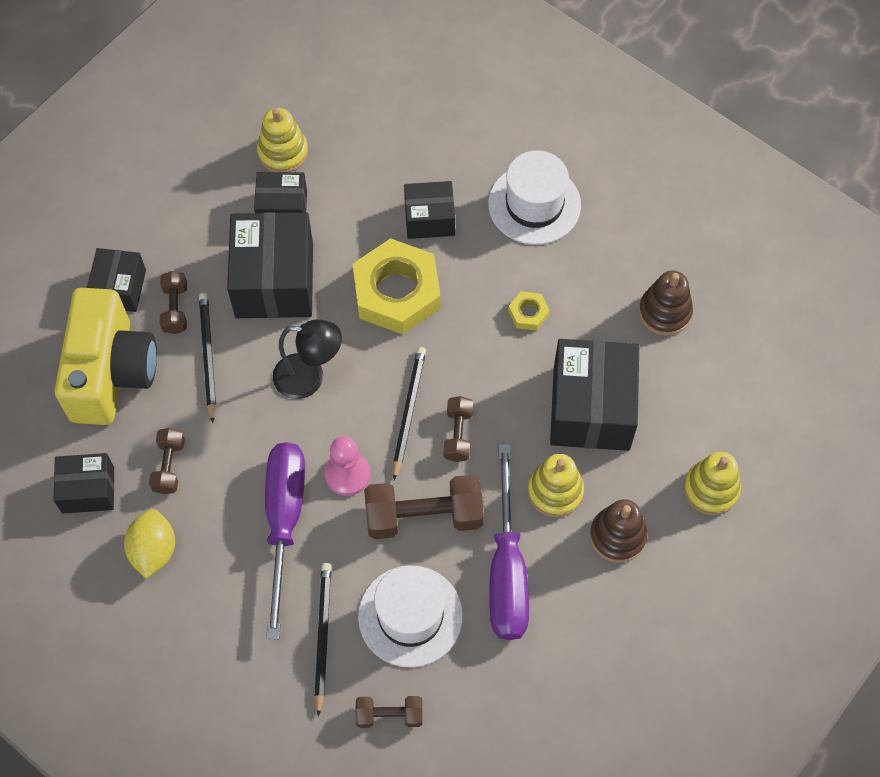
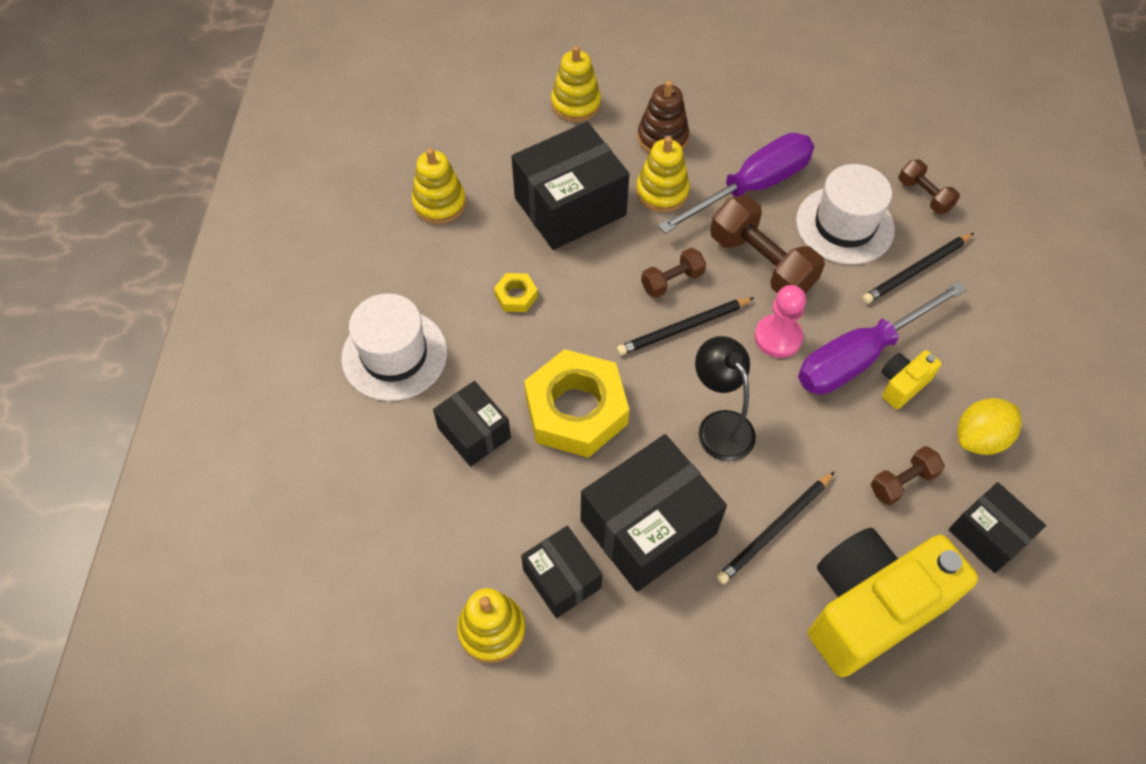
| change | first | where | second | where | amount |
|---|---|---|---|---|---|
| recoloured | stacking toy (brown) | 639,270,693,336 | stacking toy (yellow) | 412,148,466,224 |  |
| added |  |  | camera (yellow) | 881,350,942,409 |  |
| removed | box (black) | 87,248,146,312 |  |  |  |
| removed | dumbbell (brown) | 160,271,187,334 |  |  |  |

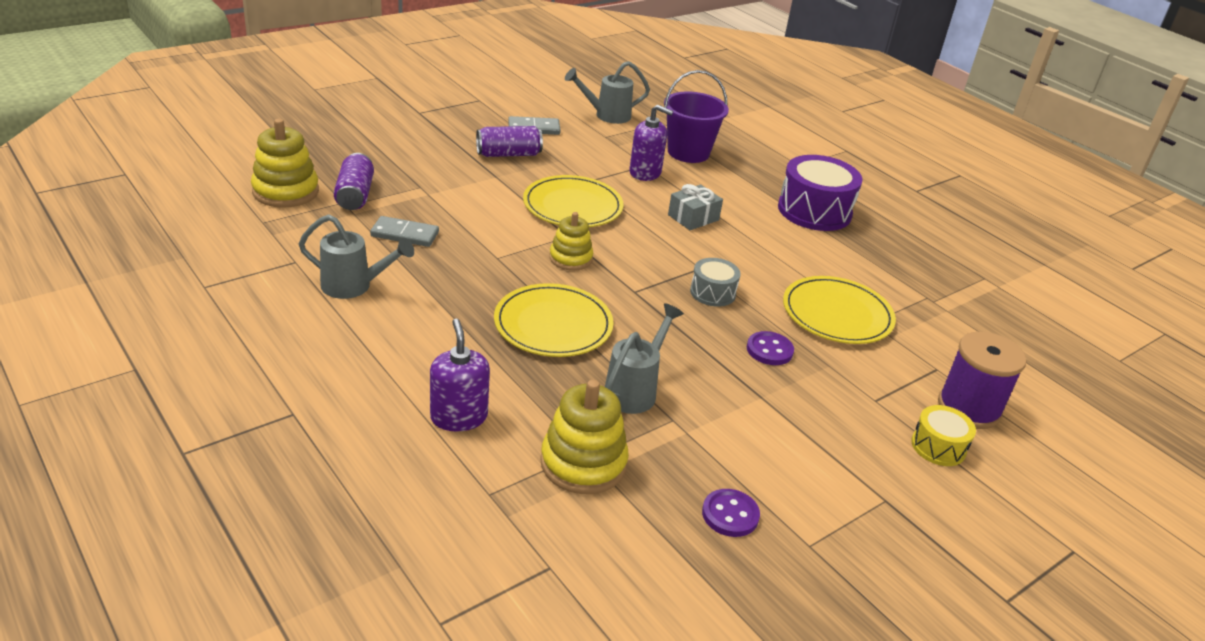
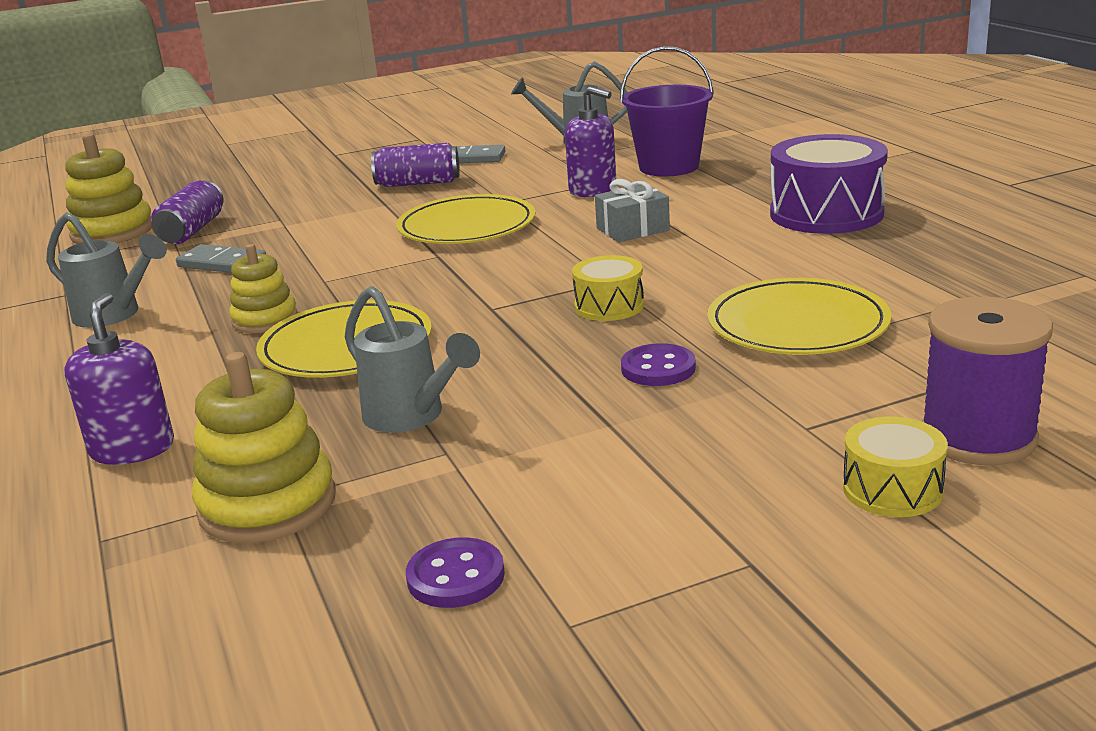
| change | first | where | second | where | amount |
|---|---|---|---|---|---|
| moved | stacking toy (yellow) | 549,212,593,271 |  | 229,244,298,333 |  |
| turned | watering can (grey) | 605,303,684,414 |  | 345,286,480,433 | 90 degrees clockwise |
| recoloured | drum (grey) | 690,258,741,307 | drum (yellow) | 572,255,644,321 |  |

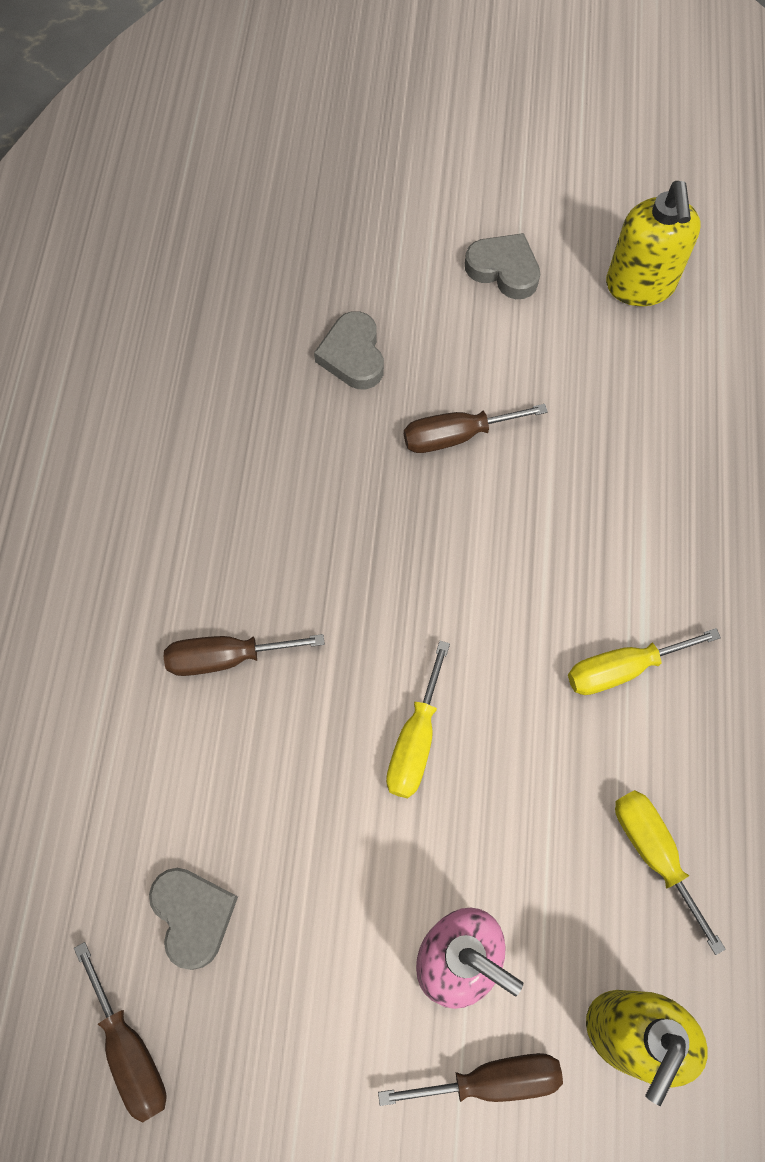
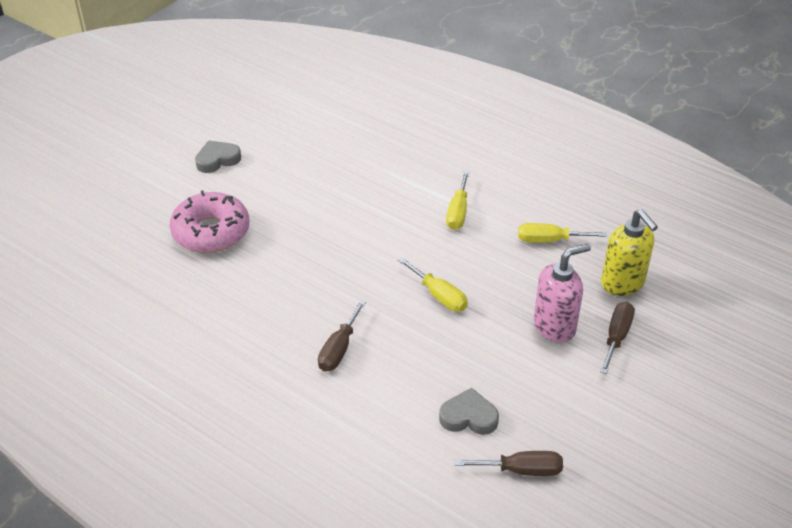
| change | first | where | second | where | amount |
|---|---|---|---|---|---|
| replaced | heart (grey) | 314,311,384,389 | donut (pink) | 170,191,250,253 |  |
| removed | screwdriver (brown) | 404,404,548,453 |  |  |  |
| removed | soap dispenser (yellow) | 606,181,701,306 |  |  |  |

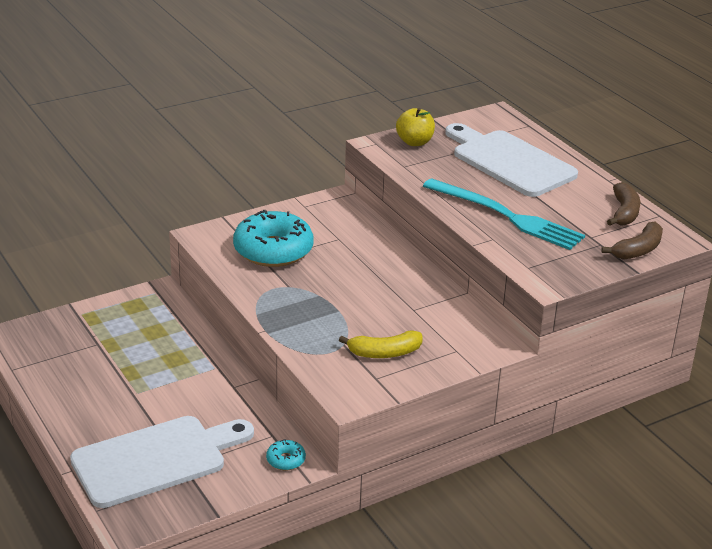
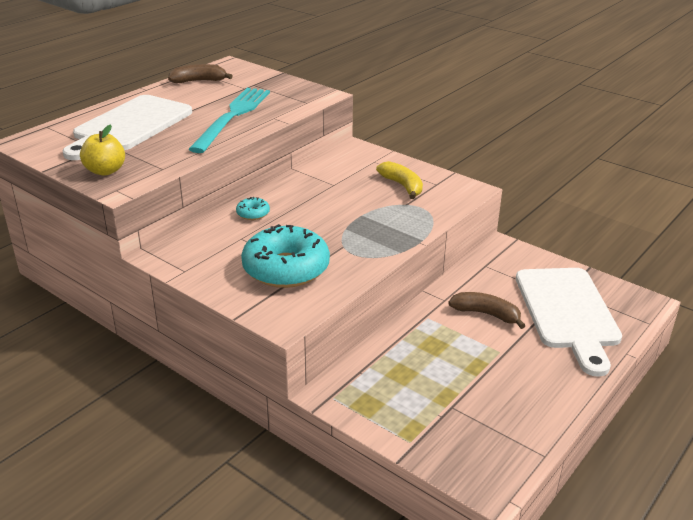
| change | first | where | second | where | amount |
|---|---|---|---|---|---|
| moved | donut (turquoise) | 266,439,306,470 |  | 236,197,270,220 |  |
| moved | banana (brown) | 601,222,663,260 |  | 448,292,526,329 |  |
| turned | cutting board (white) | 70,416,254,508 |  | 516,268,622,377 | 135 degrees counterclockwise |

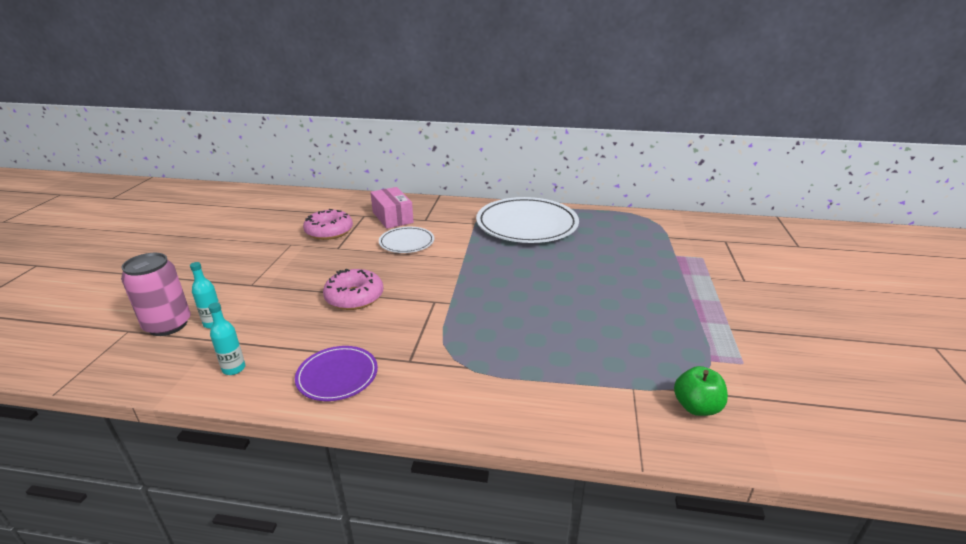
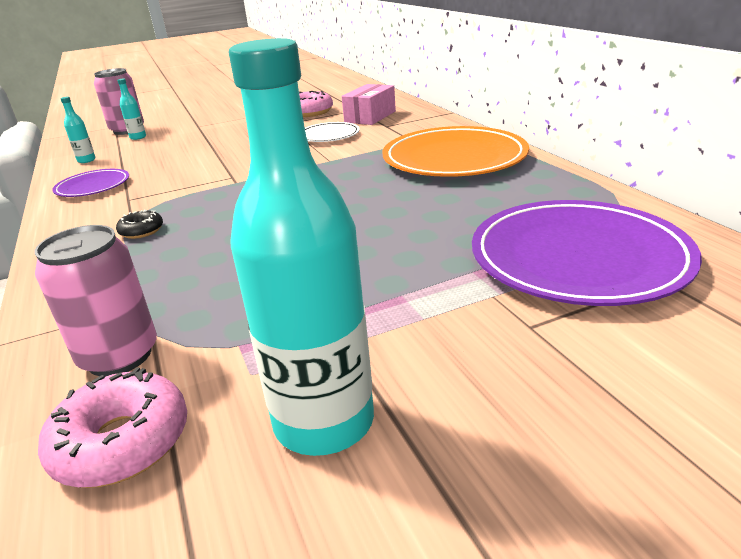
| change | first | where | second | where | amount |
|---|---|---|---|---|---|
| replaced | apple (green) | 674,366,728,416 | can (pink) | 34,225,157,377 |  |
| moved | donut (pink) | 323,269,383,310 |  | 38,367,187,488 |  |
| added |  |  | donut (black) | 116,209,163,239 |  |
| added |  |  | bottle (turquoise) | 229,38,374,456 |  |
| recoloured | plate (white) | 476,197,579,243 | plate (orange) | 382,126,529,177 |  |
| added |  |  | plate (purple) | 472,200,702,306 |  |

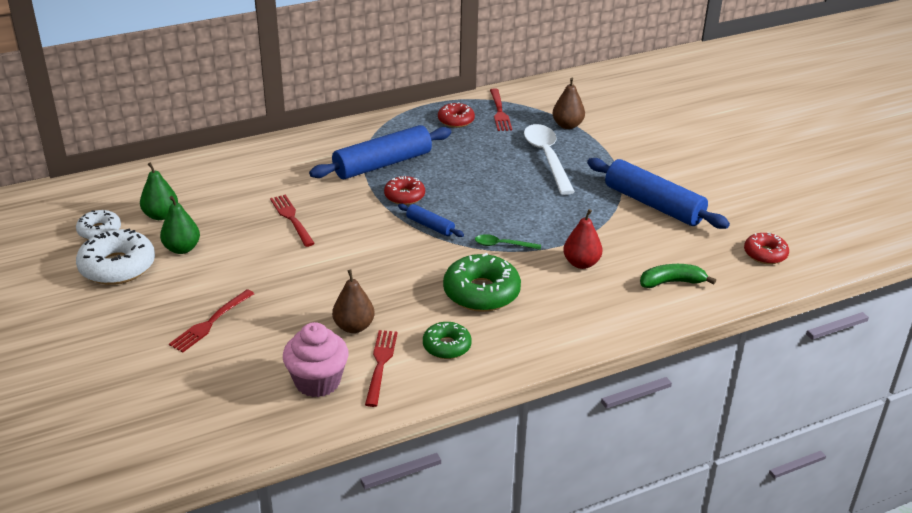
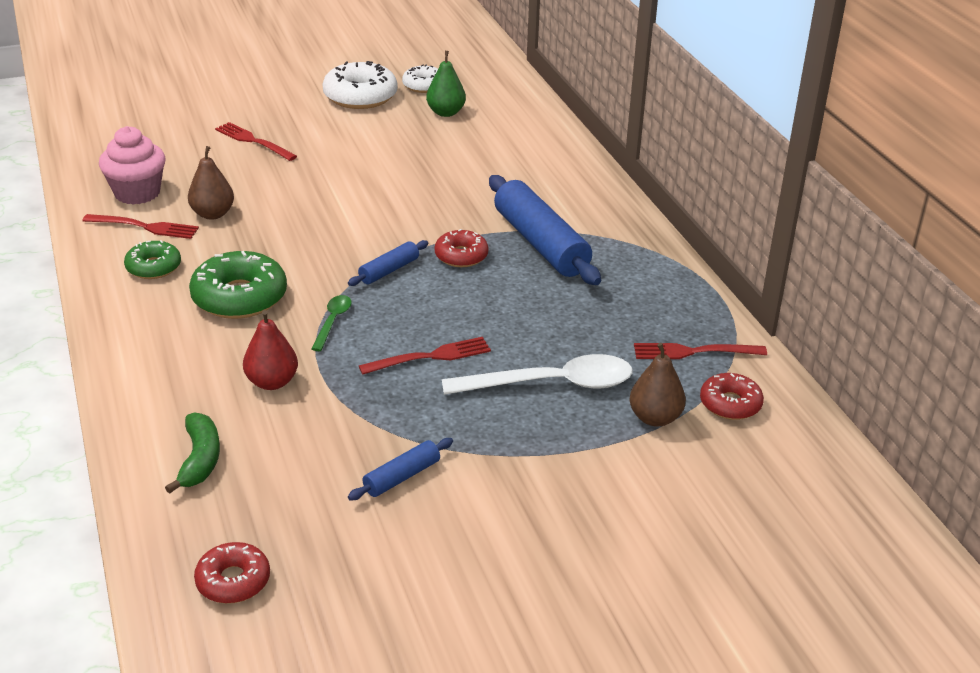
| change | first | where | second | where | amount |
|---|---|---|---|---|---|
| resized | rolling pin (blue) | 587,158,730,229 |  | 348,438,453,500 | x0.48 |
| moved | fork (red) | 270,195,315,247 |  | 359,337,491,375 |  |
| moved | donut (red) | 438,102,475,128 |  | 700,373,764,420 |  |
| removed | pear (green) | 160,196,200,254 |  |  |  |

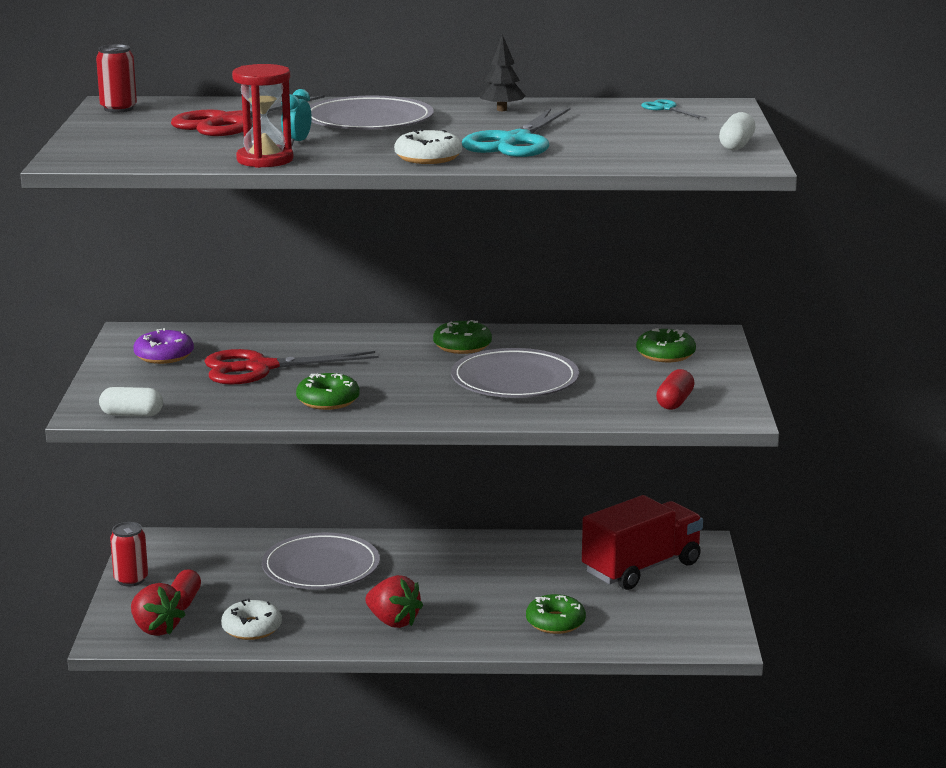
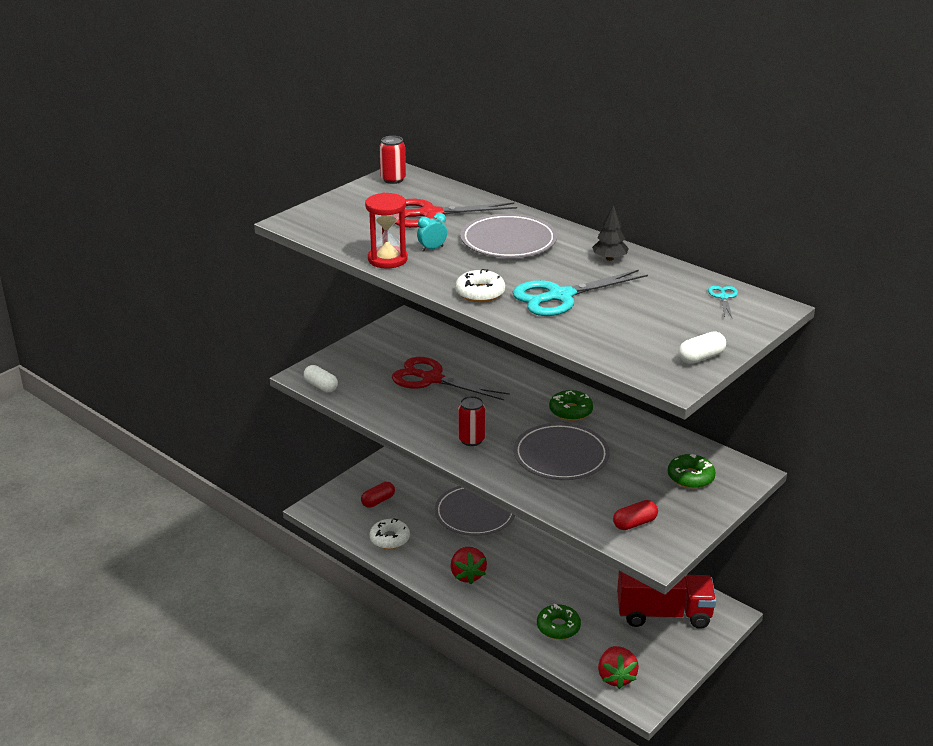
| change | first | where | second | where | amount |
|---|---|---|---|---|---|
| moved | can (red) | 110,522,148,587 |  | 458,396,485,446 |  |
| moved | strawberry (red) | 131,583,185,636 |  | 598,646,639,689 |  |
| removed | donut (purple) | 133,328,194,364 |  |  |  |
| removed | donut (green) | 296,373,359,410 |  |  |  |

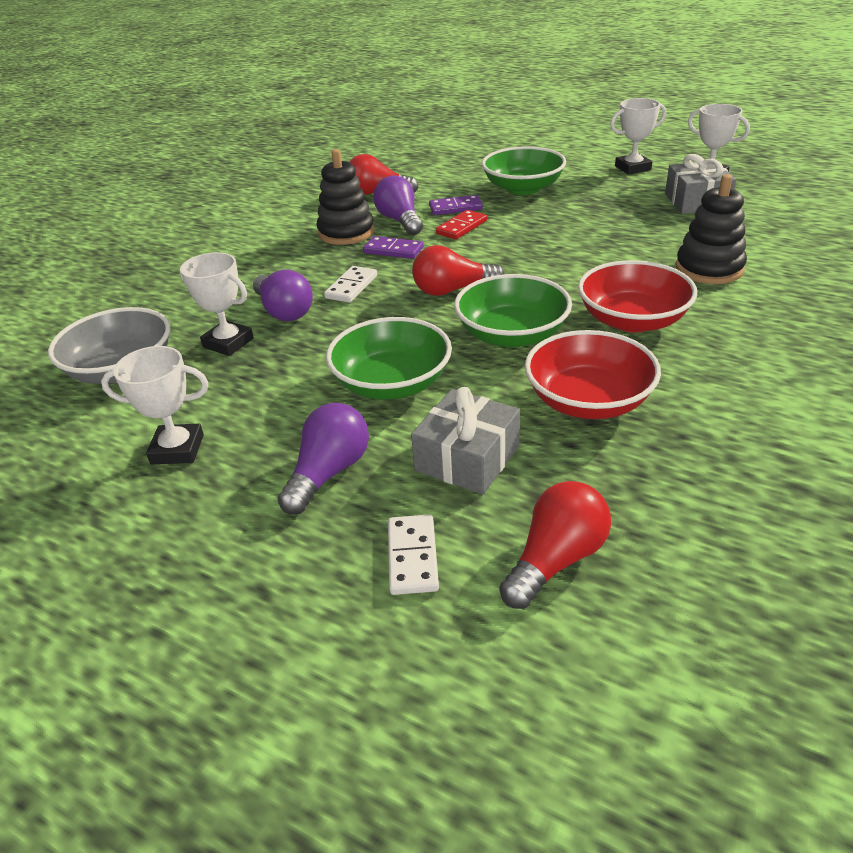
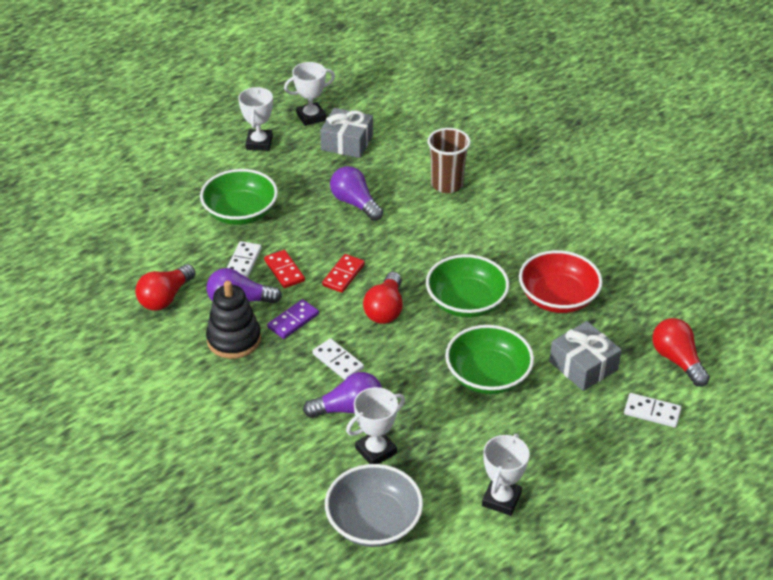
| change | first | where | second | where | amount |
|---|---|---|---|---|---|
| recoloured | domino (purple) | 429,195,483,215 | domino (white) | 227,241,262,278 |  |
| added |  |  | domino (red) | 322,254,365,293 |  |
| moved | light bulb (purple) | 278,403,369,515 |  | 330,166,383,221 |  |
| replaced | stacking toy (black) | 676,174,747,284 | cup (brown) | 427,128,471,193 |  |
| removed | bowl (red) | 578,260,697,332 |  |  |  |

